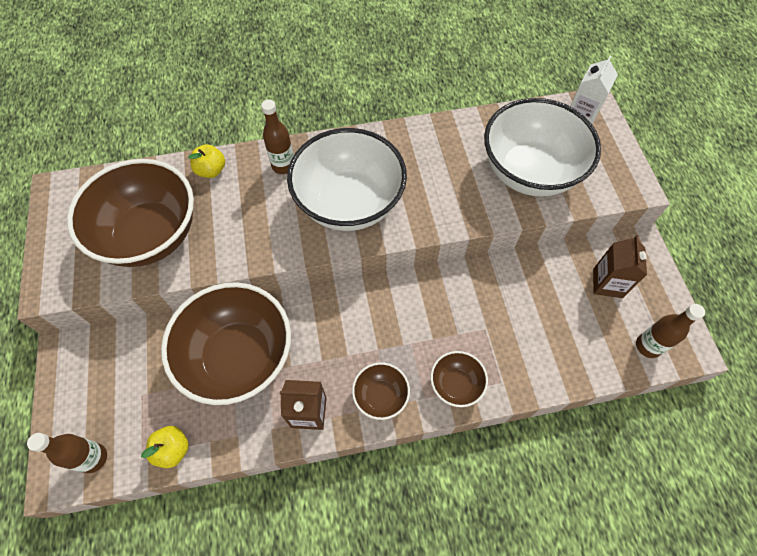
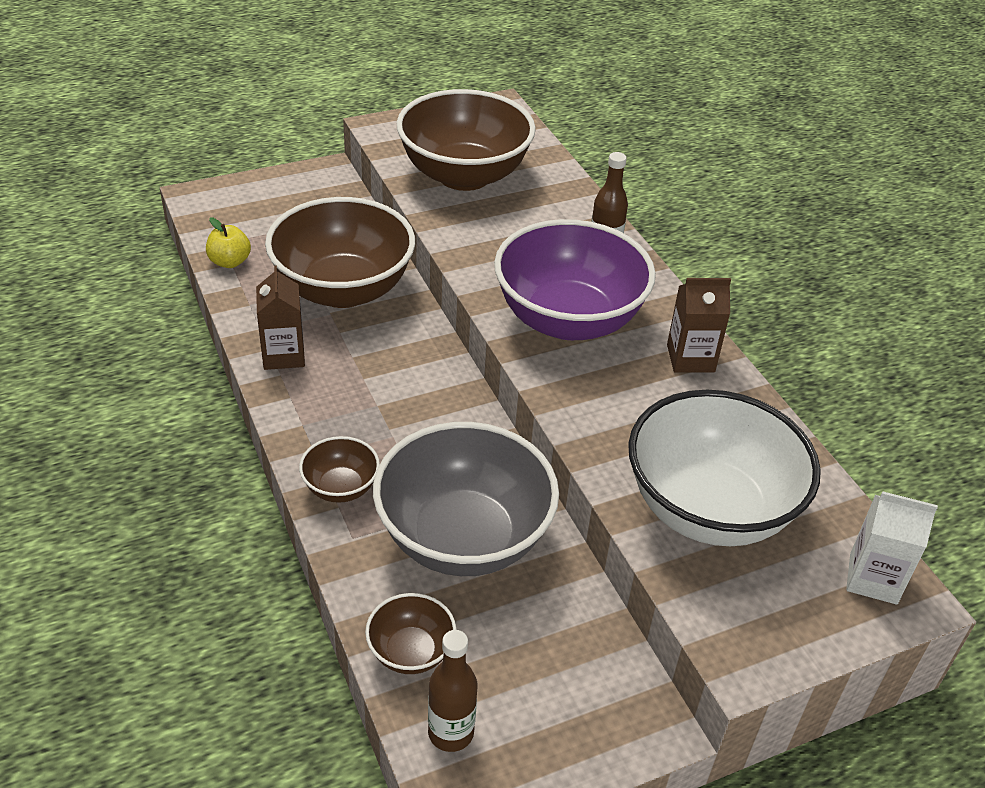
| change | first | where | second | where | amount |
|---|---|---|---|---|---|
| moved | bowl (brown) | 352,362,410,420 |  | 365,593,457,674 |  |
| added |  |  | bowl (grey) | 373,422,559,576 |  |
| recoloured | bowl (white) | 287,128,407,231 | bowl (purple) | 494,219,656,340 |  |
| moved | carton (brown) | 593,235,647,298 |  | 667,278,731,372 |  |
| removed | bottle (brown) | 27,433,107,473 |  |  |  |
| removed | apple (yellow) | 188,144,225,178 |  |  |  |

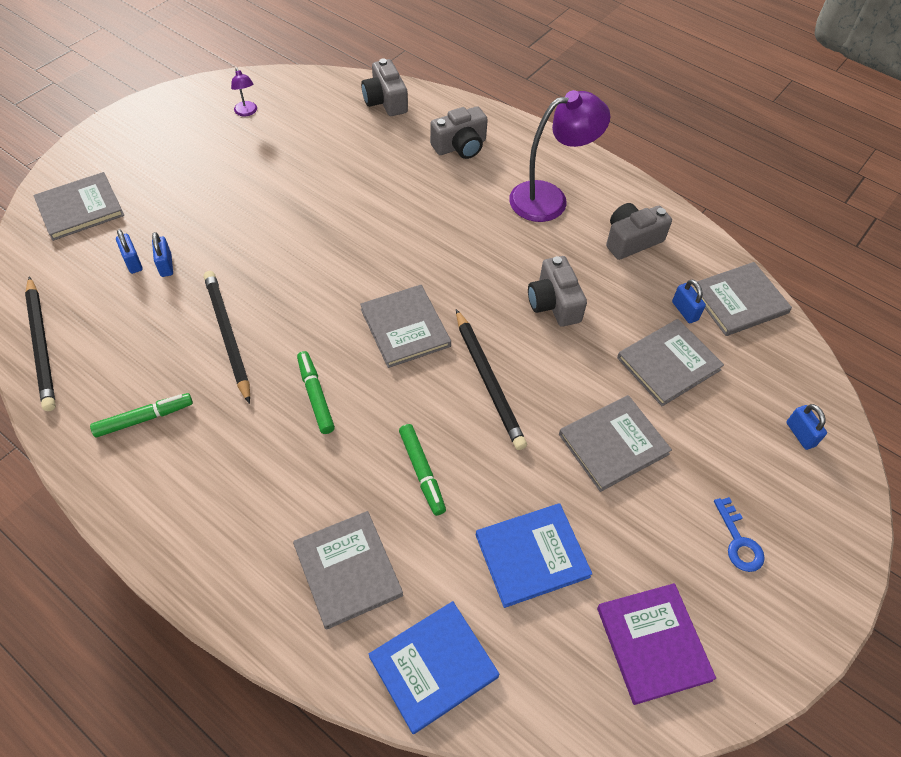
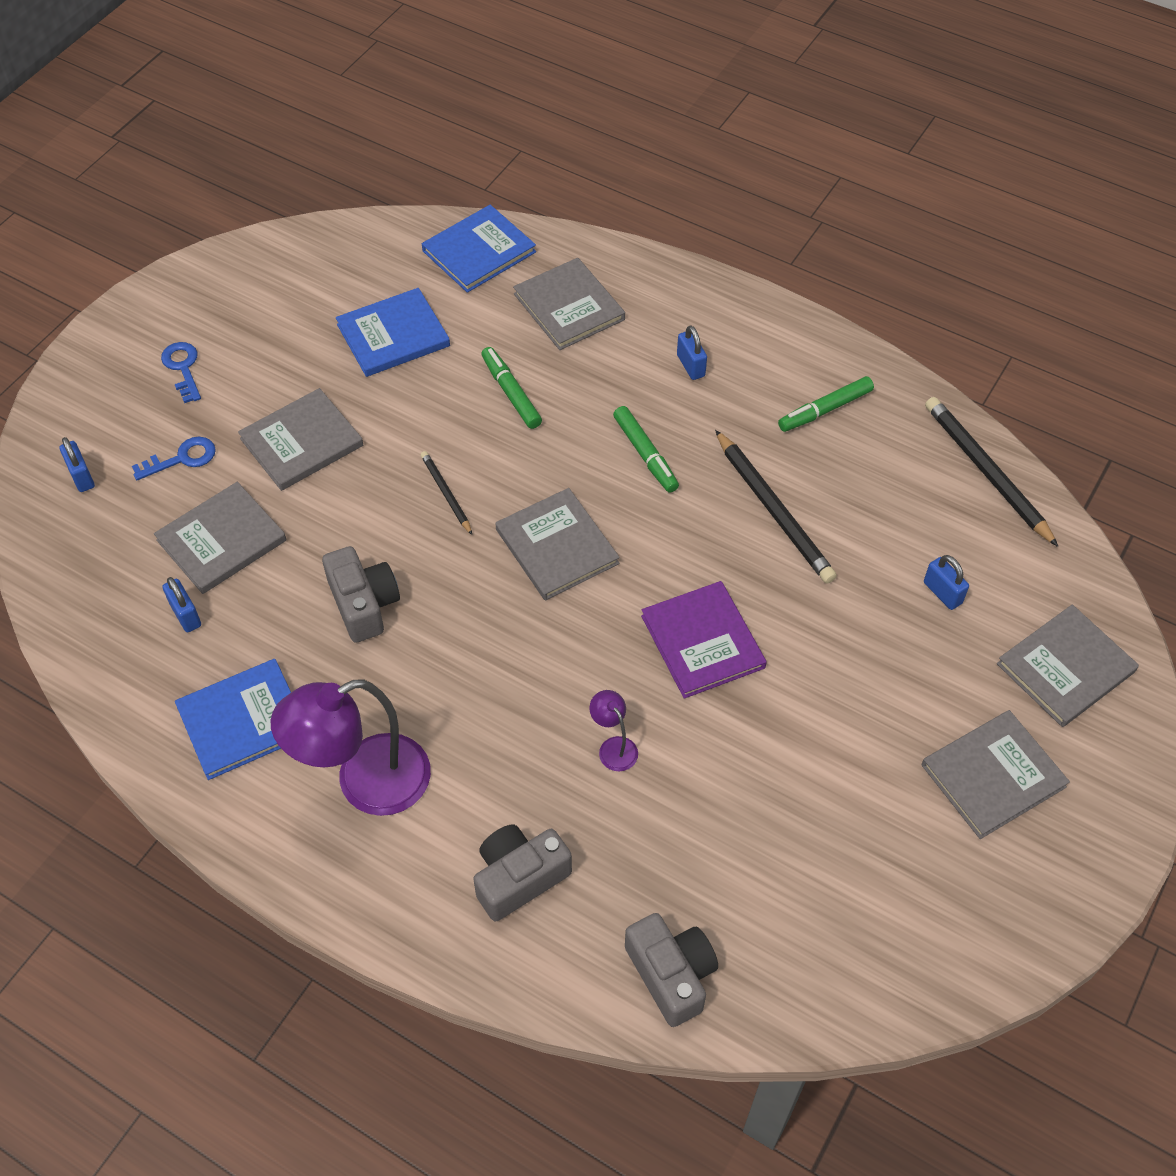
| change | first | where | second | where | amount |
|---|---|---|---|---|---|
| added |  |  | key (blue) | 132,437,216,480 |  |
| replaced | camera (grey) | 606,203,672,260 | book (blue) | 175,659,291,780 |  |
| resized | pencil (black) | 456,309,527,450 |  | 421,451,472,535 | x0.55 |
| moved | lamp (purple) | 231,68,257,116 |  | 590,690,638,771 |  |
| moved | book (purple) | 597,583,716,705 |  | 641,581,767,699 |  |
| moved | padlock (blue) | 152,232,173,277 |  | 677,325,707,380 |  |
| moved | book (grey) | 693,262,792,336 |  | 922,710,1070,839 |  |

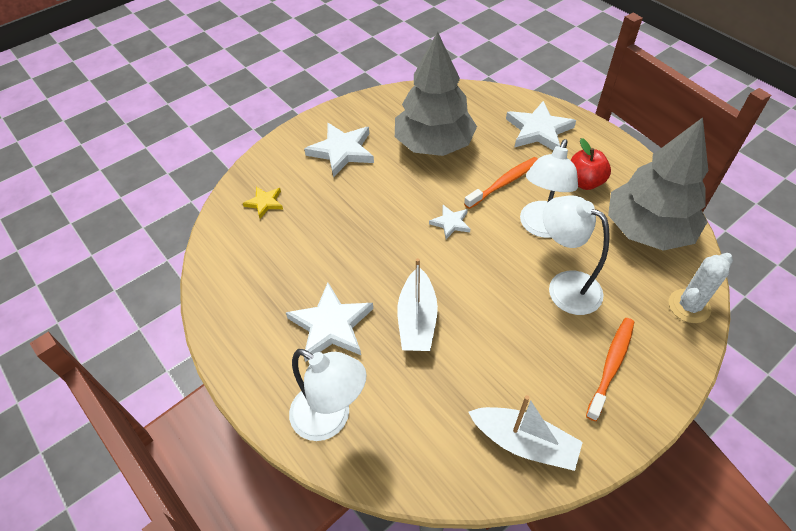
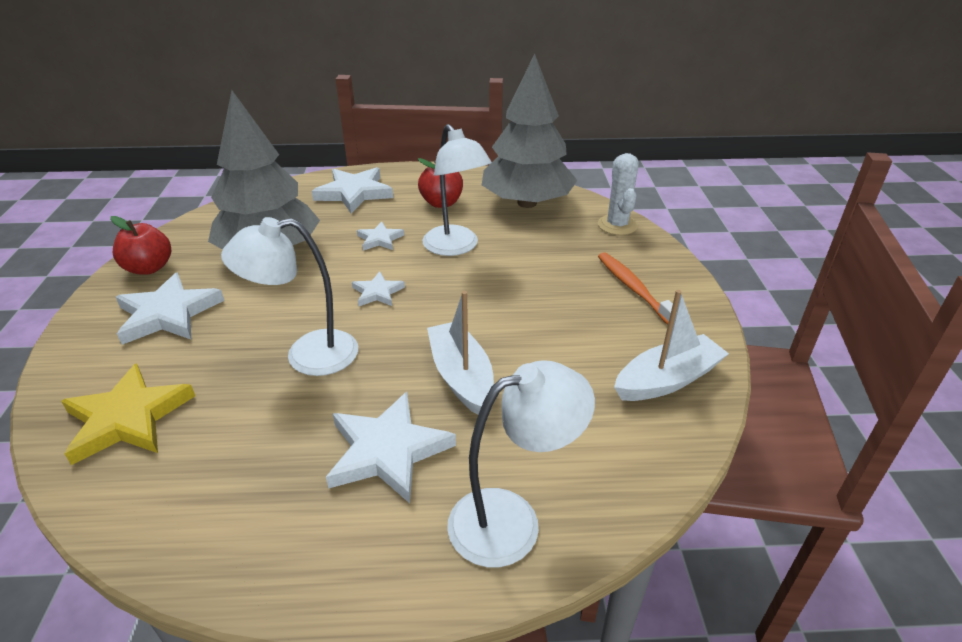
| change | first | where | second | where | amount |
|---|---|---|---|---|---|
| resized | star (yellow) | 243,187,283,219 |  | 61,363,195,465 | x1.85 |
| added |  |  | apple (red) | 110,216,171,275 |  |
| moved | lamp (white) | 543,195,610,315 |  | 221,217,358,376 |  |
| replaced | toothbrush (orange) | 464,157,538,209 | star (white) | 357,222,404,251 |  |
| turned | boat (white) | 397,258,438,351 |  | 427,291,494,415 | 150 degrees counterclockwise |

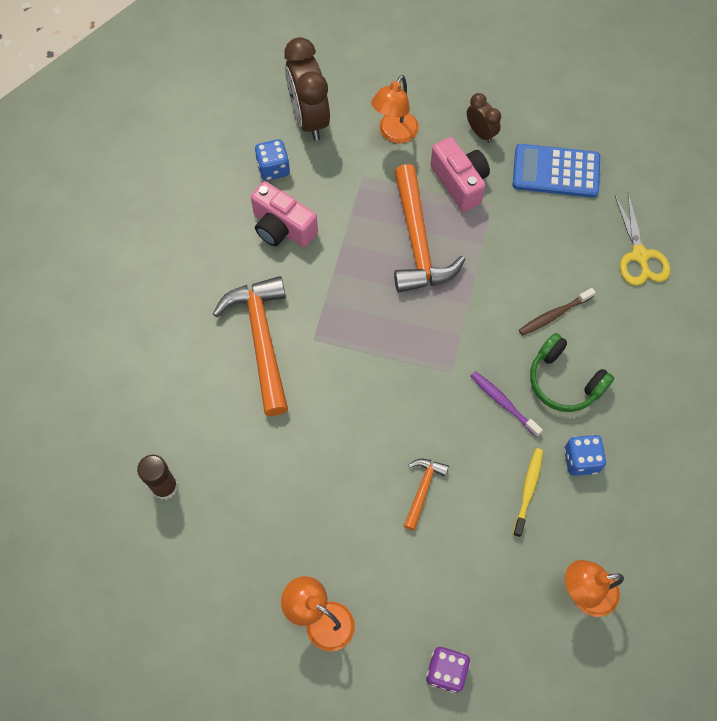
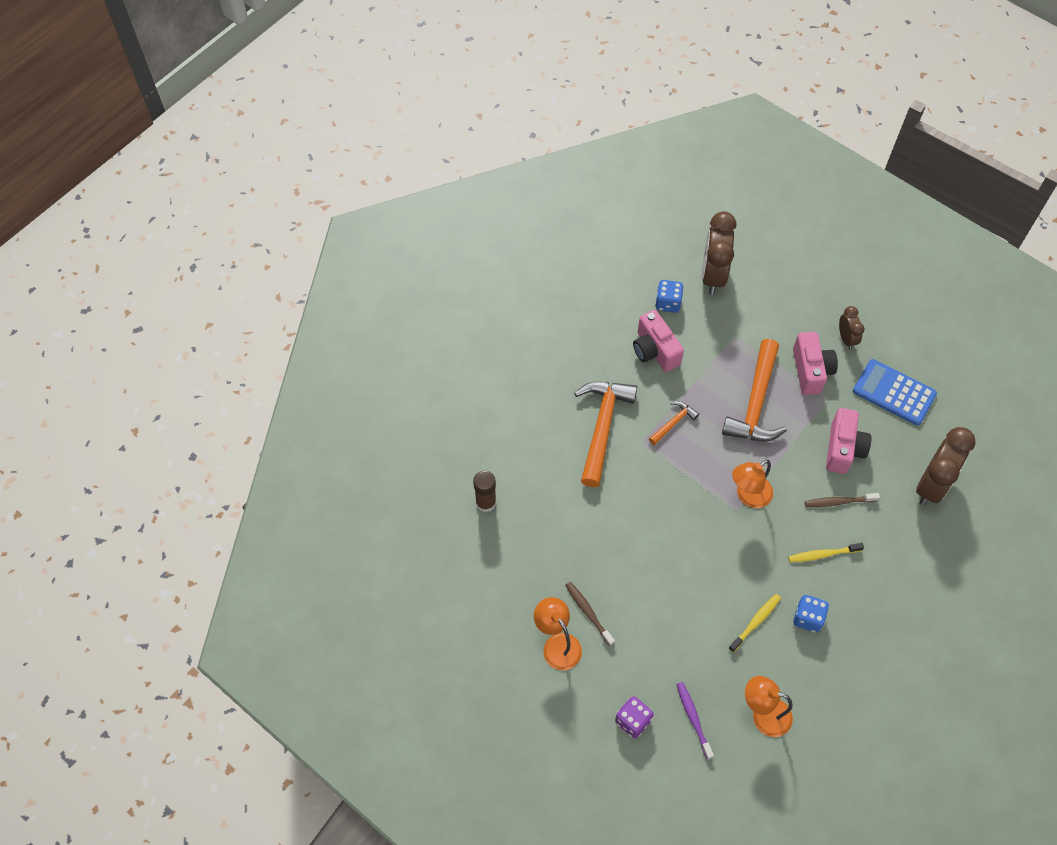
| change | first | where | second | where | amount |
|---|---|---|---|---|---|
| added |  |  | toothbrush (brown) | 565,582,615,646 |  |
| moved | hammer (orange) | 404,459,449,531 |  | 649,401,699,445 |  |
| moved | toothbrush (purple) | 471,371,543,437 |  | 677,682,714,760 |  |
| moved | lamp (orange) | 371,75,419,143 |  | 732,460,773,508 |  |
| replaced | headphones (green) | 530,333,614,412 | toothbrush (yellow) | 788,543,864,563 |  |
| added |  |  | camera (pink) | 826,408,871,474 |  |
| replaced | scissors (yellow) | 615,193,670,286 | clock (brown) | 916,427,975,506 |  |

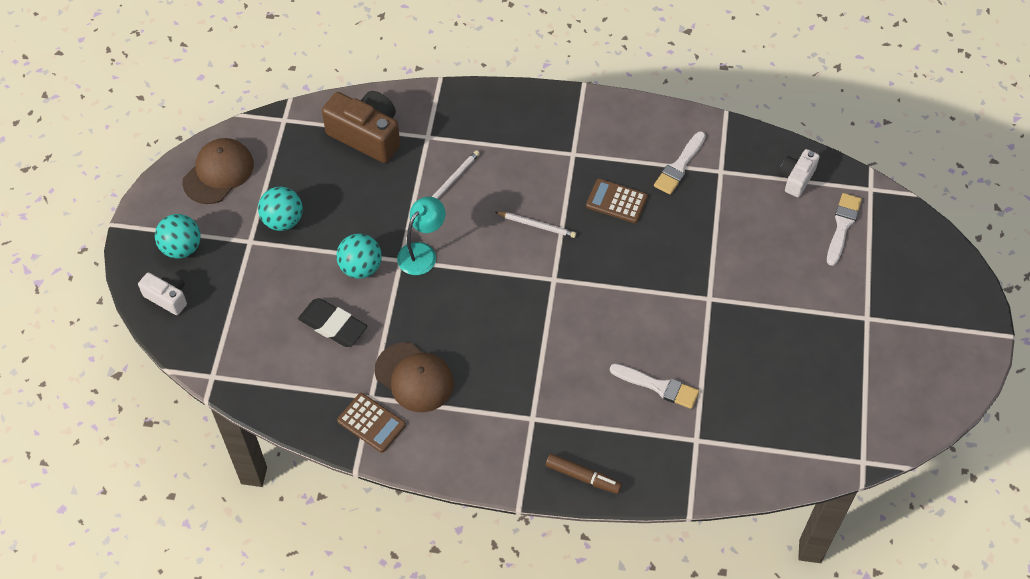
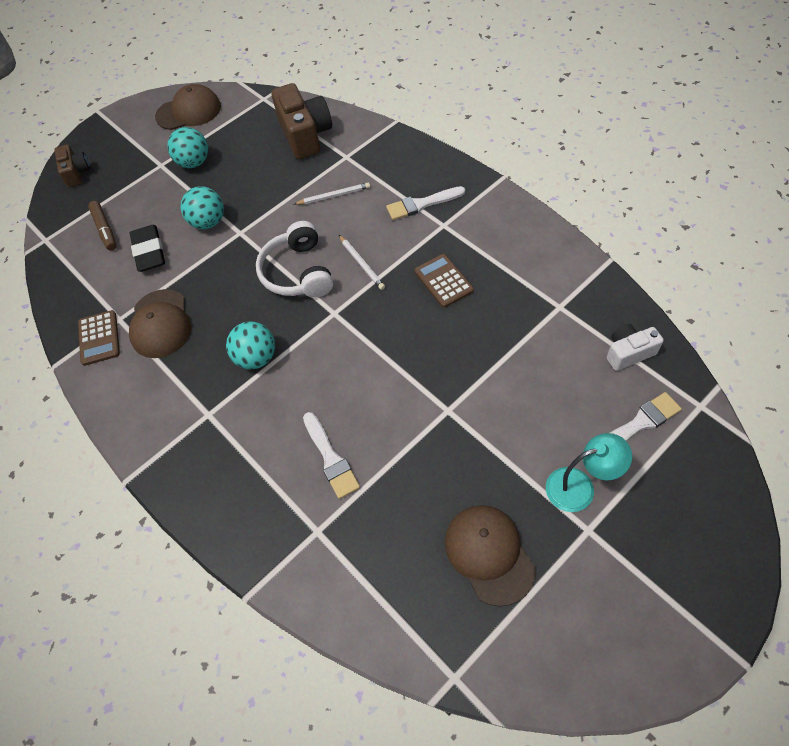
| change | first | where | second | where | amount |
|---|---|---|---|---|---|
| recoloured | camera (white) | 138,271,187,315 | camera (brown) | 54,144,91,187 |  |
| moved | marker (brown) | 546,454,622,494 |  | 88,201,117,251 |  |
| moved | ball (turquoise) | 155,214,201,259 |  | 226,322,275,369 |  |
| added |  |  | headphones (white) | 256,221,333,298 |  |
| moved | brush (white) | 654,131,706,195 |  | 386,186,465,220 |  |
| added |  |  | cap (brown) | 445,505,536,606 |  |
| moved | lamp (turquoise) | 397,197,446,275 |  | 546,433,632,512 |  |

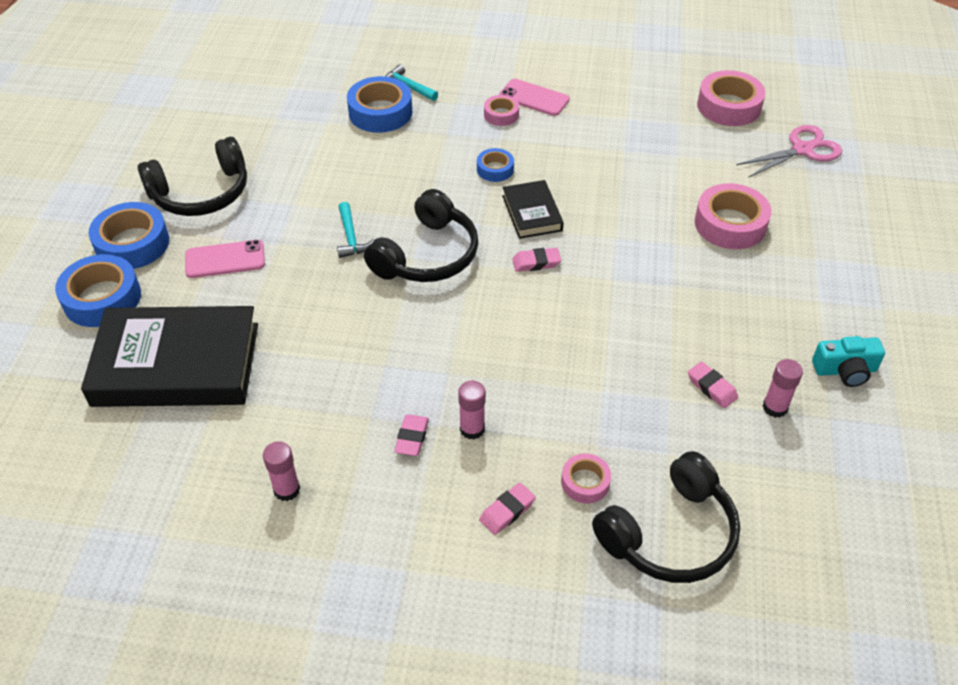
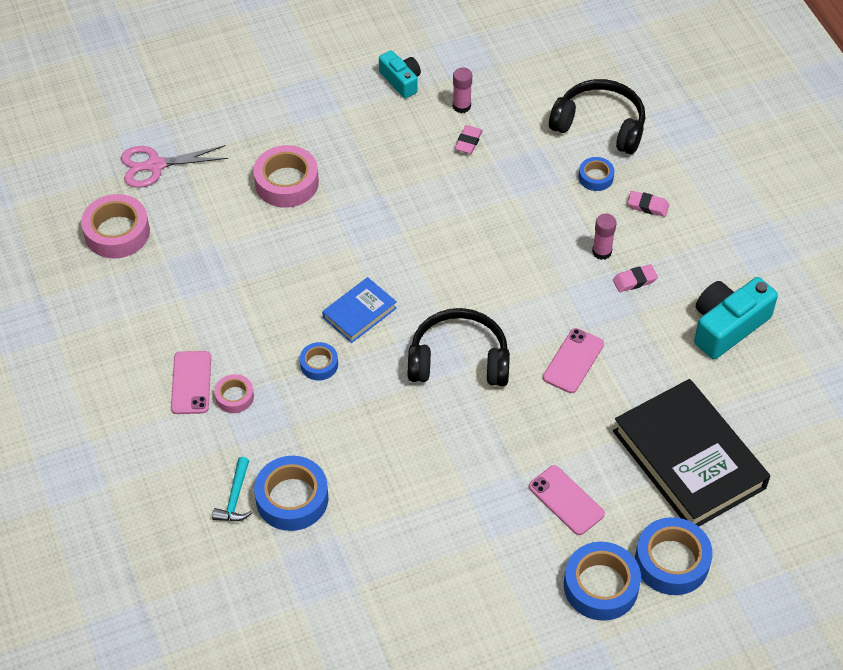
| change | first | where | second | where | amount |
|---|---|---|---|---|---|
| turned | scissors (pink) | 736,125,842,178 |  | 121,145,228,188 | 45 degrees counterclockwise |
| recoloured | book (black) | 502,180,564,239 | book (blue) | 322,277,397,343 |  |
| added |  |  | phone (pink) | 543,328,604,393 |  |
| recoloured | tape (pink) | 561,453,611,503 | tape (blue) | 578,157,615,191 |  |
| replaced | glue stick (pink) | 263,442,300,501 | camera (turquoise) | 694,277,778,359 |  |
| removed | headphones (black) | 138,137,247,216 |  |  |  |
| removed | hammer (turquoise) | 337,202,374,258 |  |  |  |
| removed | eraser (pink) | 512,248,561,272 |  |  |  |

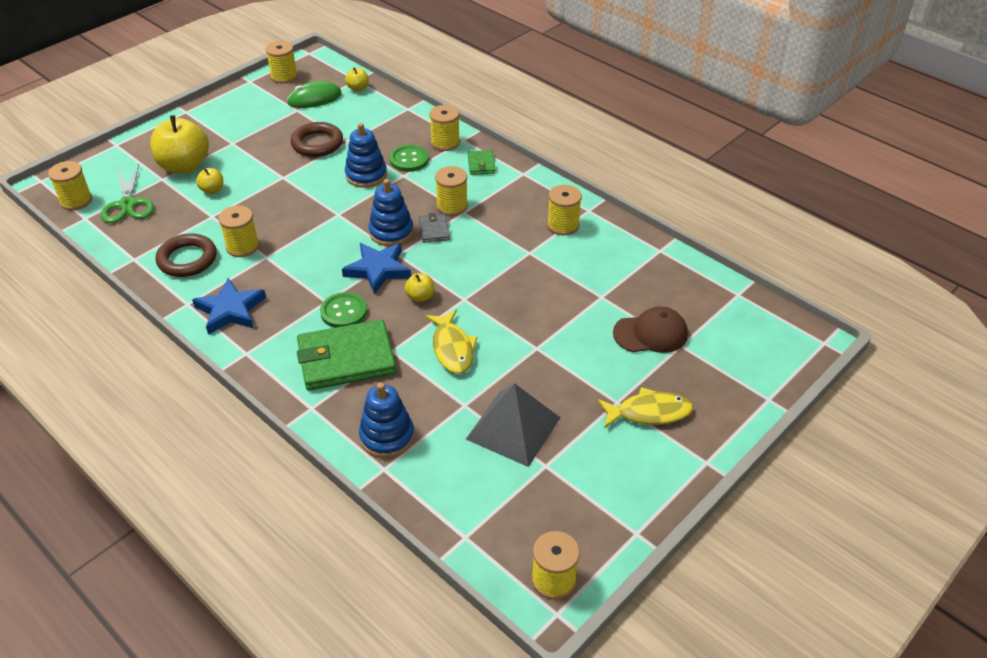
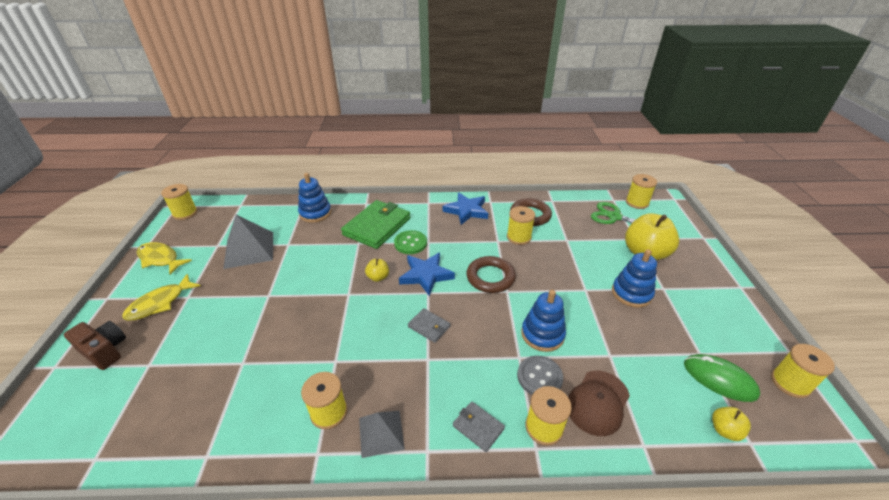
| change | first | where | second | where | amount |
|---|---|---|---|---|---|
| added |  |  | camera (brown) | 64,321,126,370 |  |
| moved | fish (yellow) | 425,309,478,374 |  | 137,242,192,275 |  |
| added |  |  | pyramid (grey) | 359,411,405,458 |  |
| recoloured | wallet (green) | 468,150,496,175 | wallet (grey) | 453,401,505,452 |  |
| moved | ring (brown) | 291,122,343,157 |  | 466,256,516,293 |  |
| recoloured | button (green) | 390,145,429,172 | button (grey) | 517,356,563,395 |  |
| moved | cap (brown) | 613,307,688,353 |  | 568,371,630,436 |  |
| moved | stacking toy (blue) | 369,179,414,246 |  | 612,249,657,308 |  |
| turned | mouse (green) | 287,81,342,108 |  | 684,354,760,402 | 75 degrees counterclockwise |
| removed | apple (yellow) | 196,168,223,194 |  |  |  |
| removed | spool (yellow) | 435,166,468,216 |  |  |  |

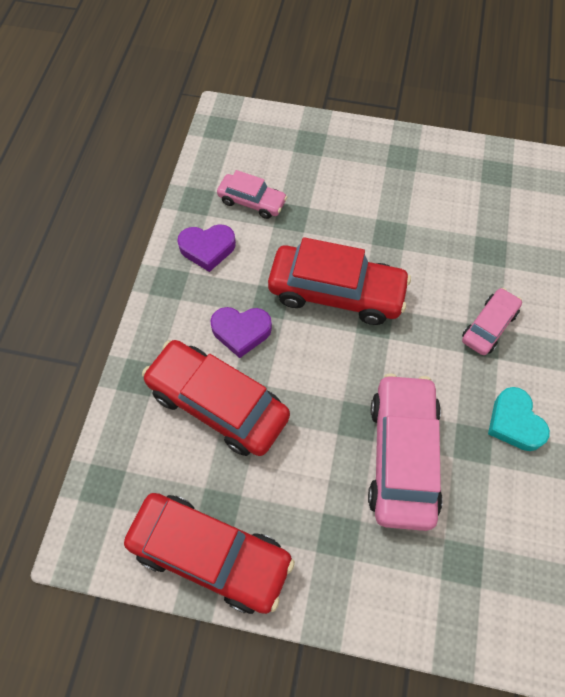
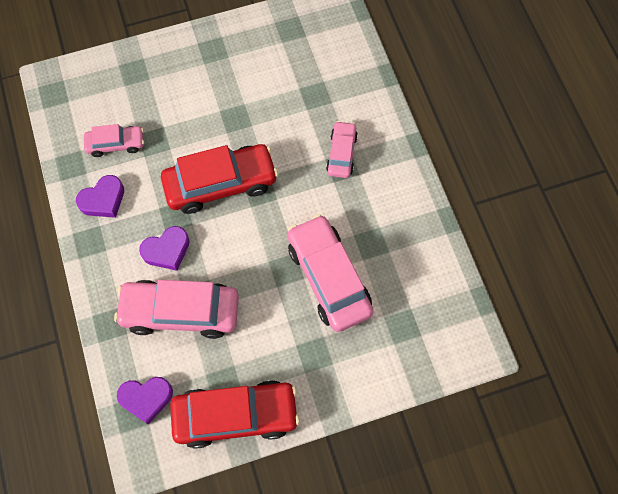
| change | first | where | second | where | amount |
|---|---|---|---|---|---|
| recoloured | car (red) | 142,340,290,456 | car (pink) | 114,280,239,339 |  |
| added |  |  | heart (purple) | 117,377,173,424 |  |
| removed | heart (turquoise) | 488,387,550,451 |  |  |  |

